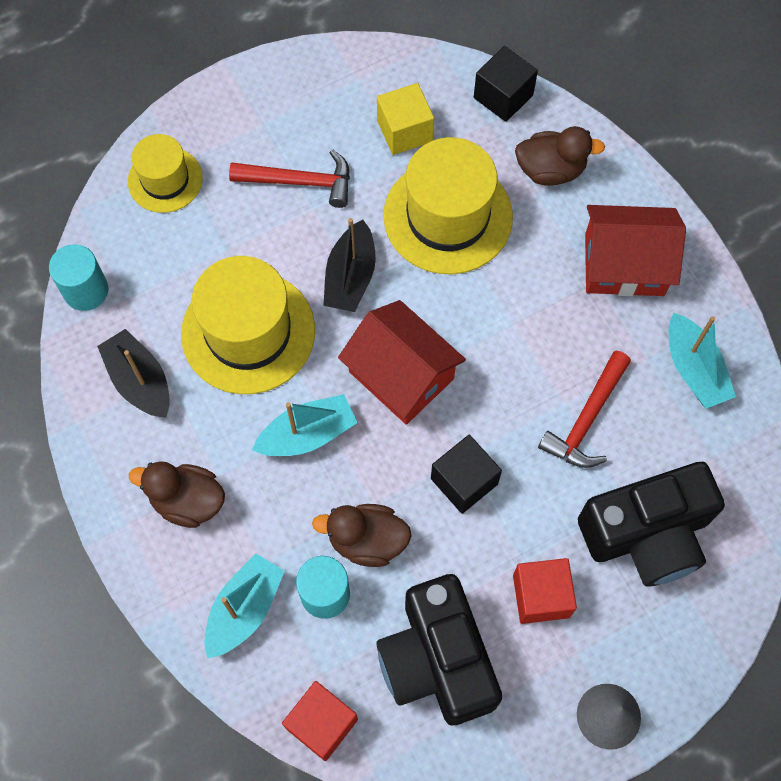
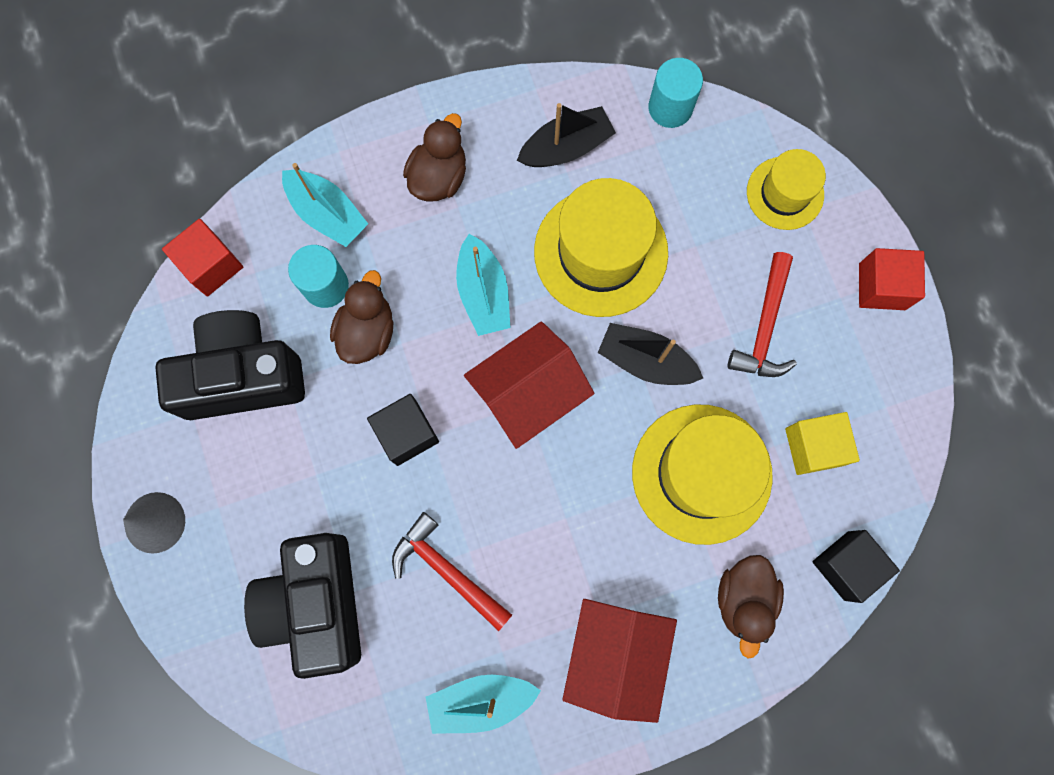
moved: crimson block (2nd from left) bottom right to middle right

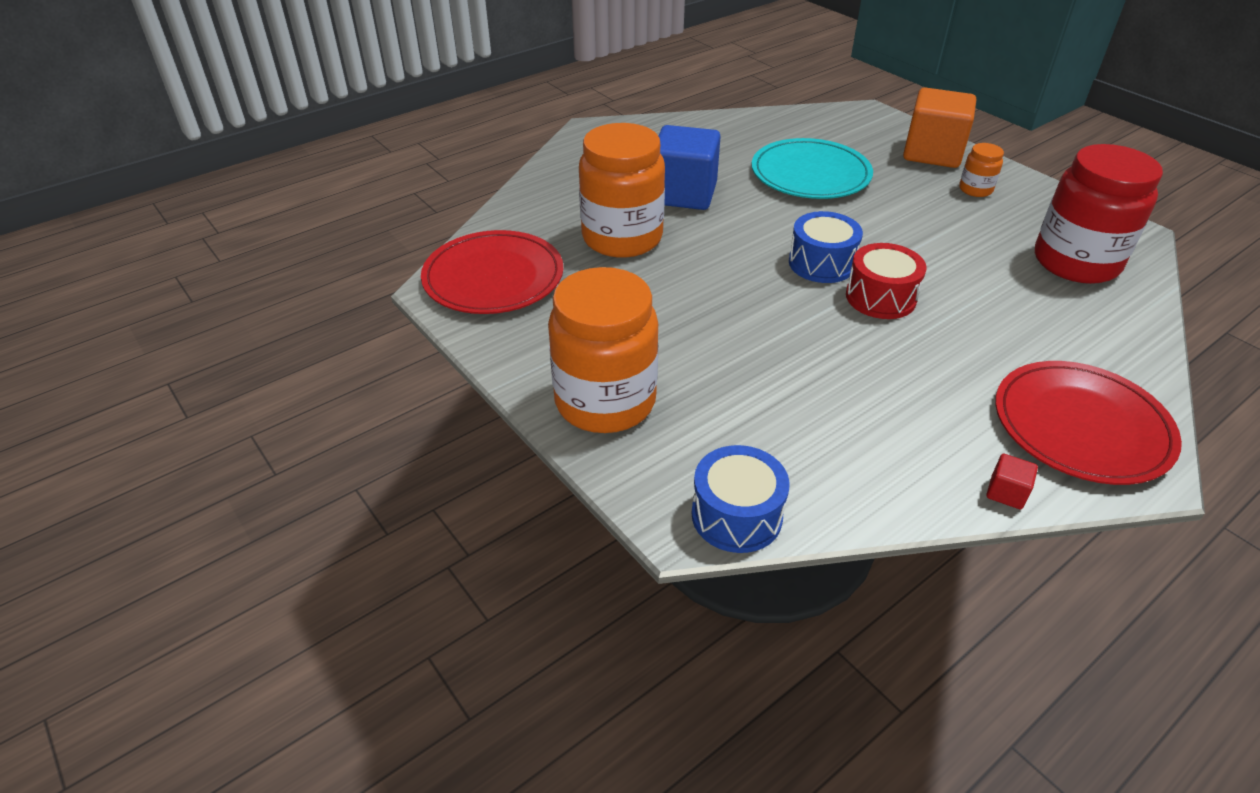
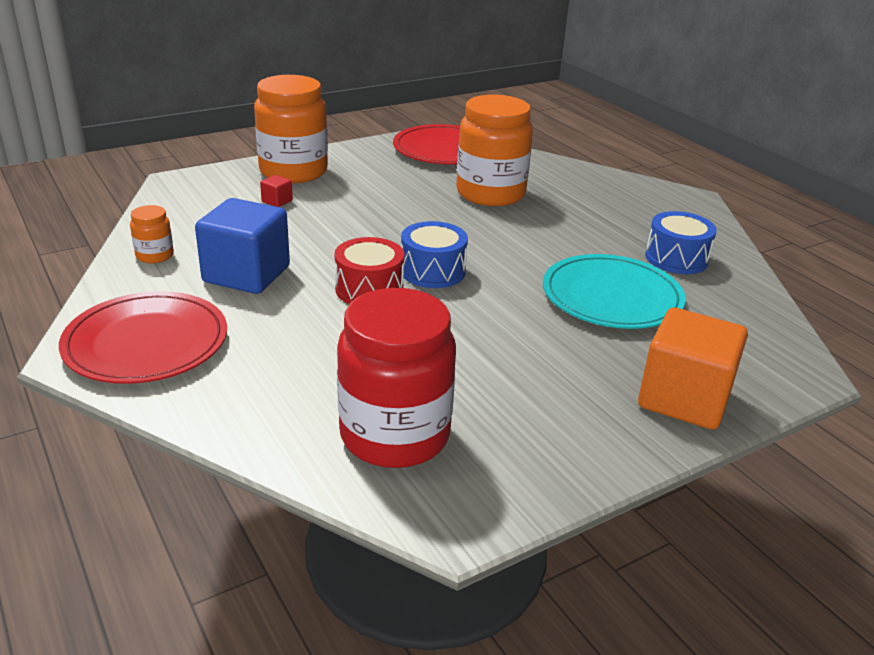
moved: royal blue block top centre to middle left; royal blue toy drum (1st from left in the first image) centre to royal blue toy drum (2nd from left) middle right; bright orange preserve jar (3rd from left in the first image) top right to bright orange preserve jar (1st from left) middle left; crimson block middle right to top left

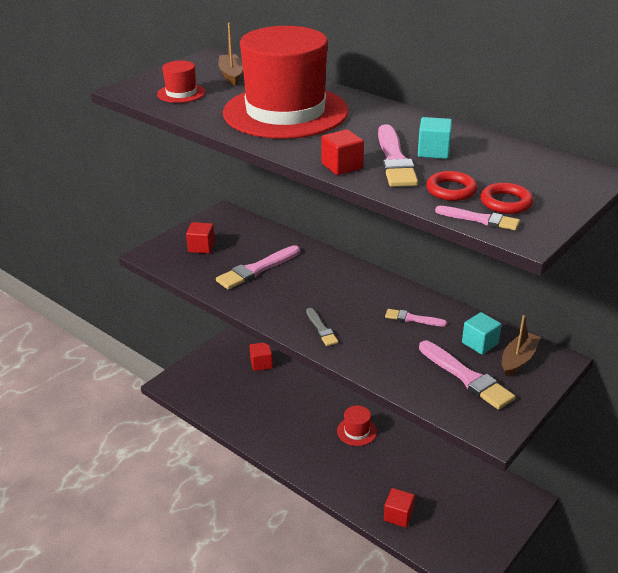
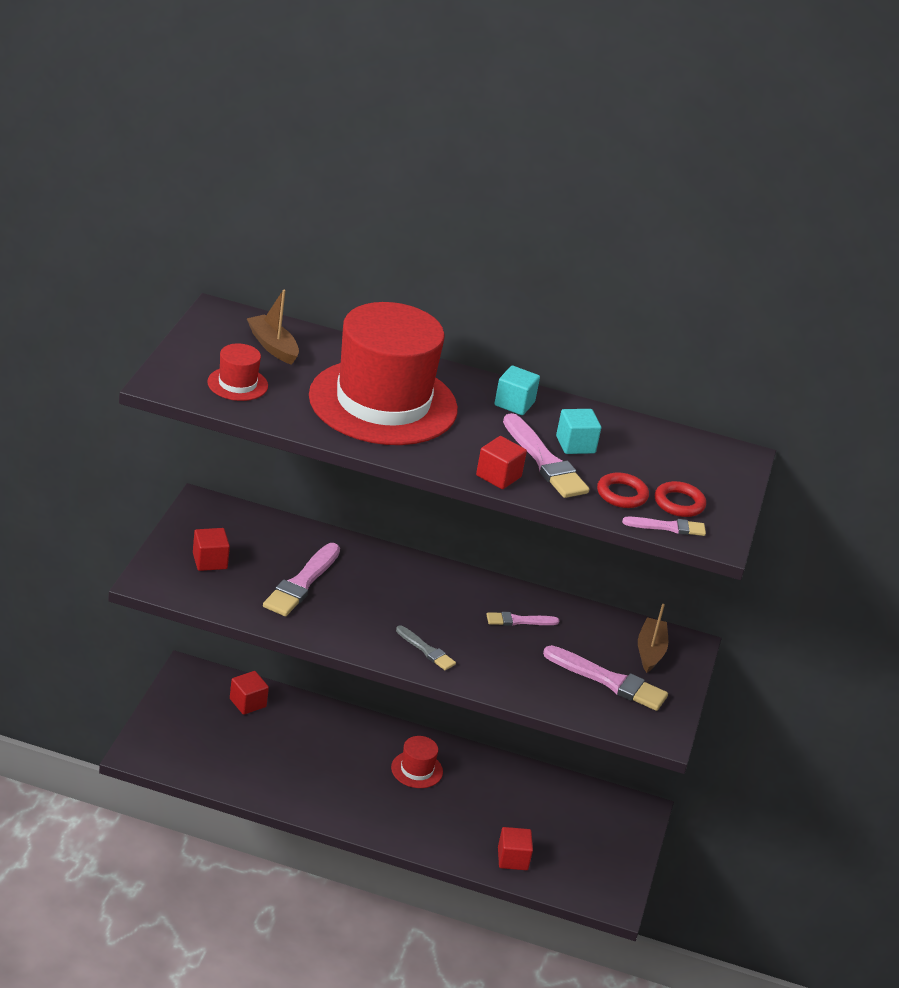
moved: aqua block (2nd from left in the first image) middle right to aqua block (1st from left) centre

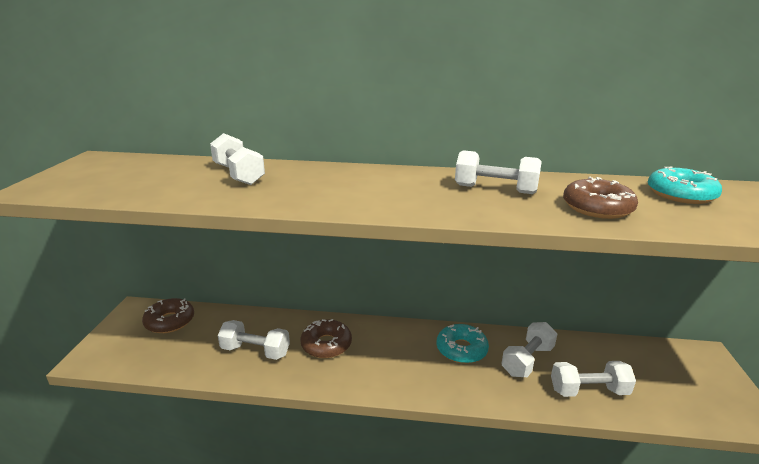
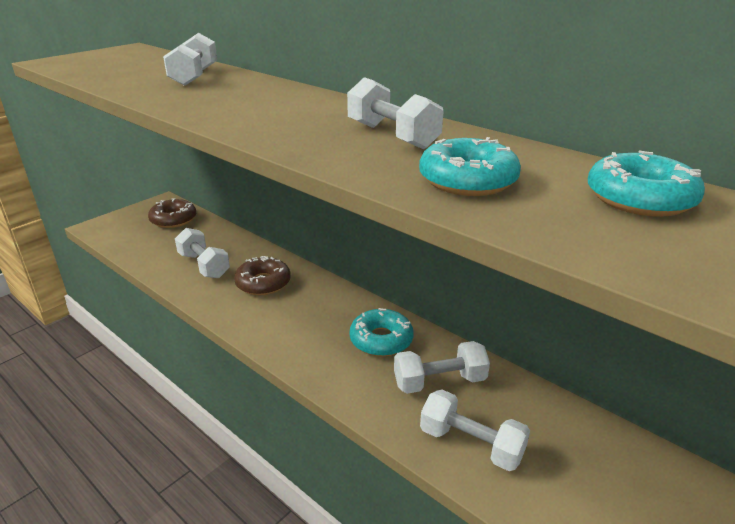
recoloured: dark brown donut (3rd from left) middle right to aqua donut (2nd from left) top centre

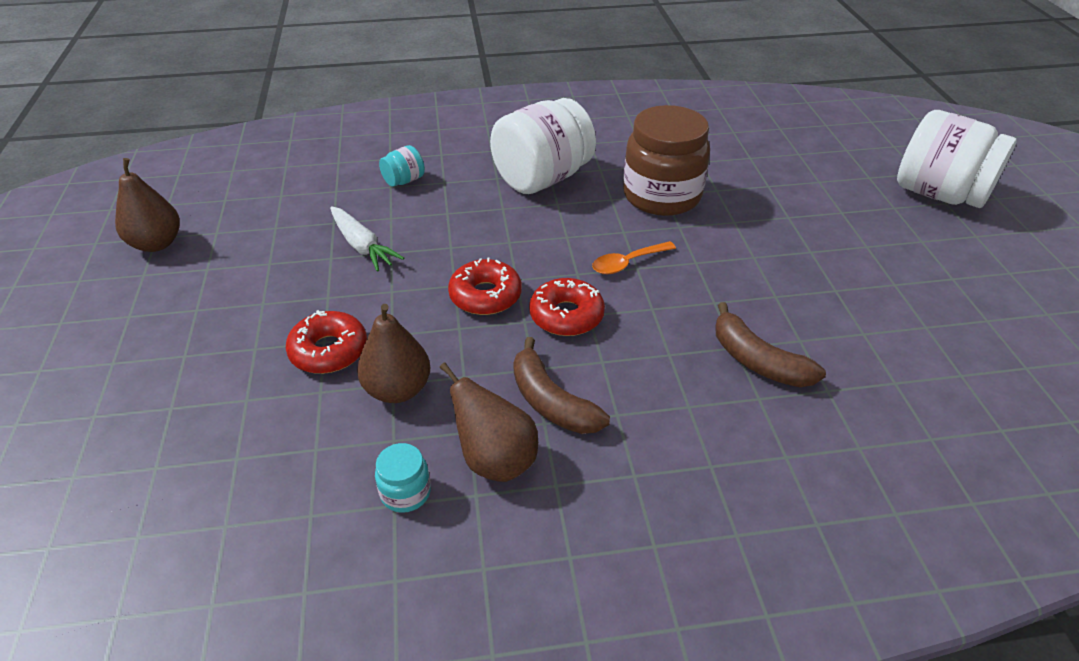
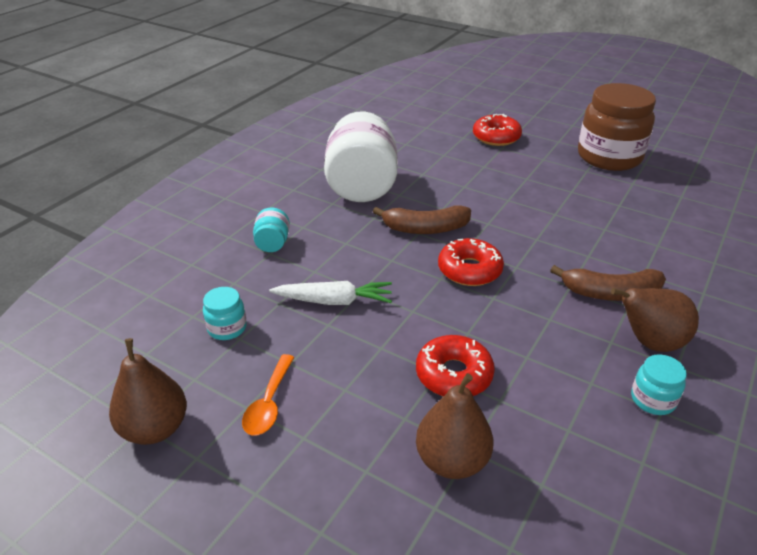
removed: pure white preserve jar (2nd from left) top right
added: aqua preserve jar (1st from left) middle left
moved: dark brown pear (2nd from left) centre to bottom centre; crimson donut (3rd from left) centre to top centre; bright orange teaspoon centre to bottom centre; dark brown preserve jar top centre to top right; dark brown banana fruit (2nd from left in the first image) middle right to dark brown banana fruit (1st from left) centre

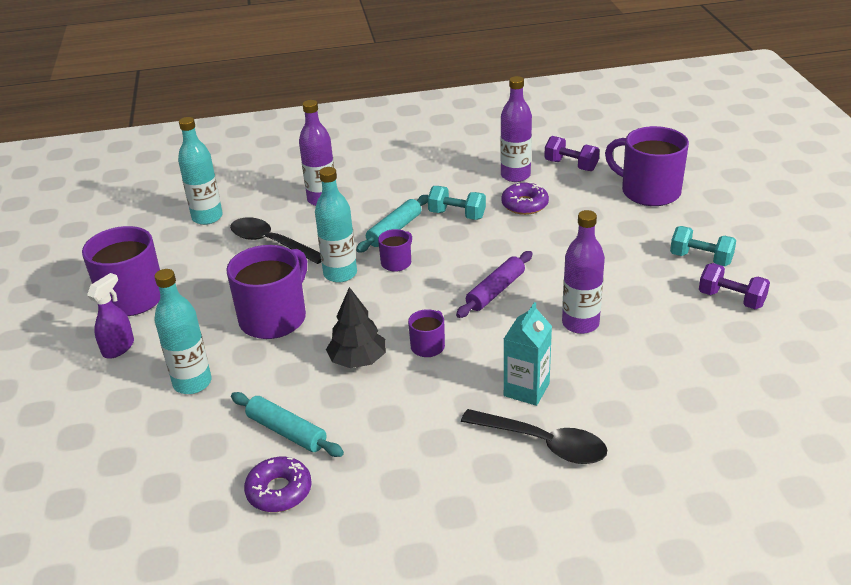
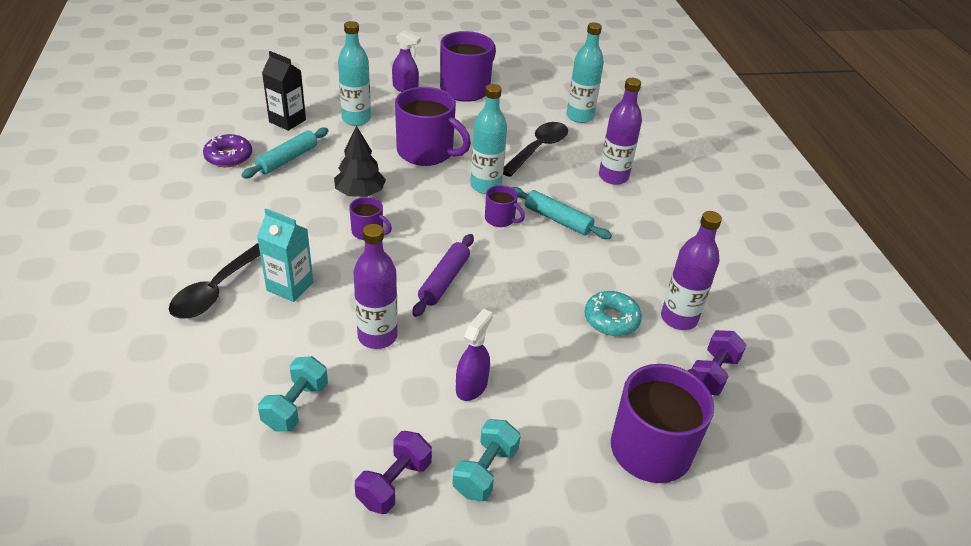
added: black carton top left; purple sprayer (2nd from left) centre
moved: aqua free weight (1st from left) centre to bottom left
recoloured: purple donut (2nd from left) centre to aqua donut centre
turned: purple rolling pin centre = centre 75 degrees clockwise

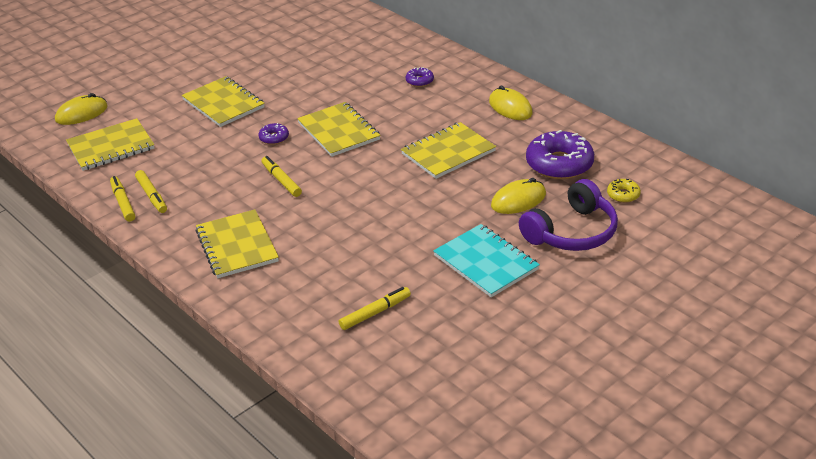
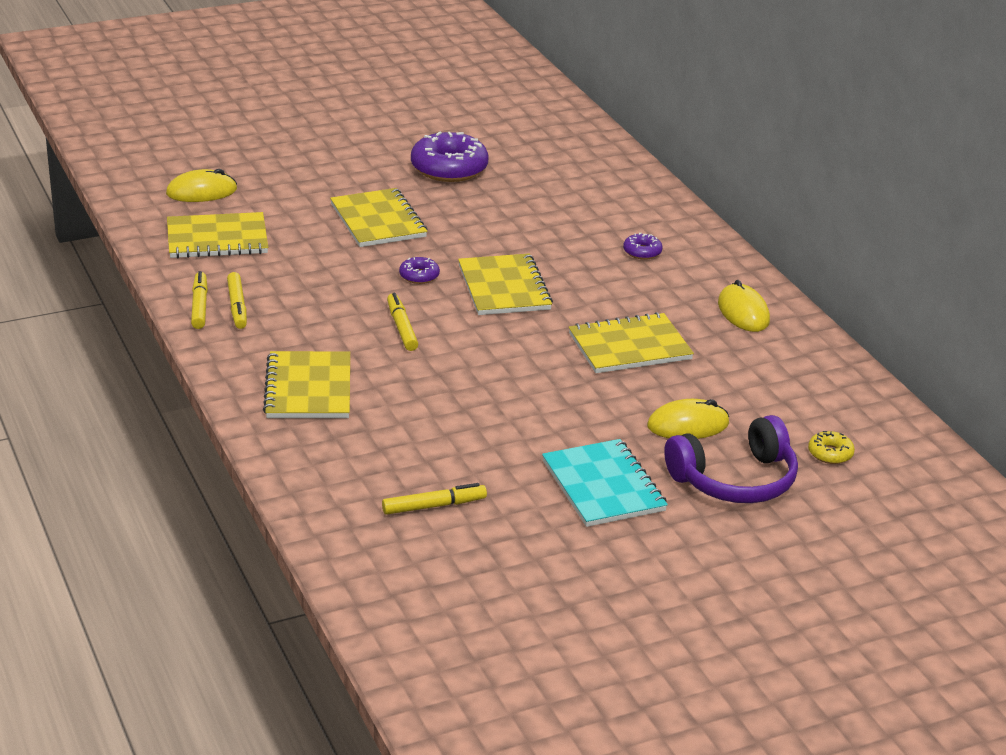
moved: purple donut (3rd from left in the first image) middle right to purple donut (2nd from left) top centre

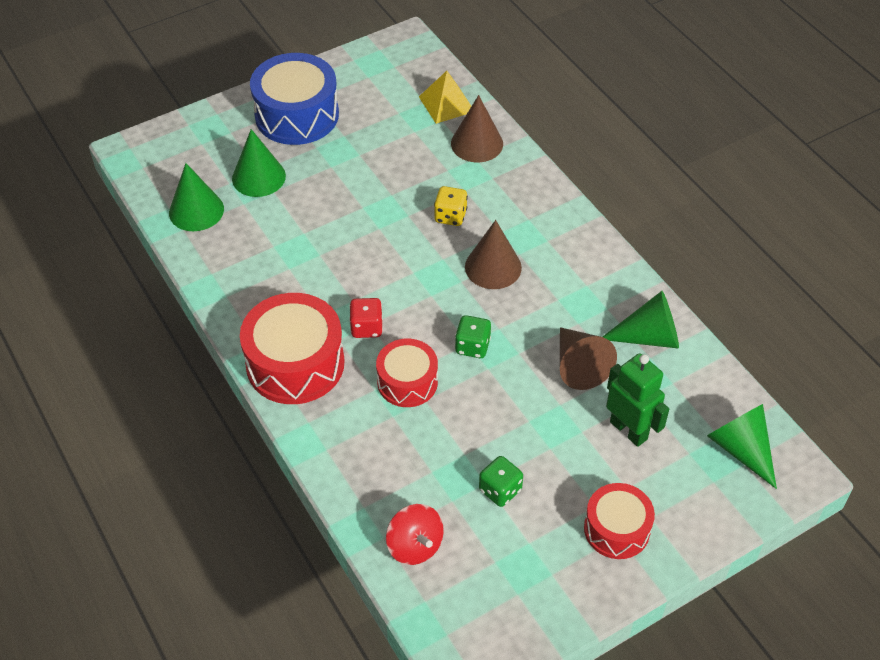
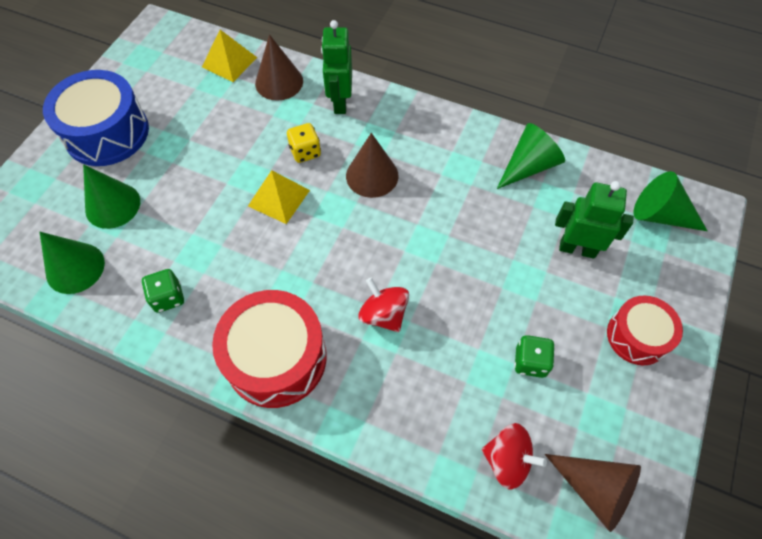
removed: crimson die centre
added: yellow solid pyramid (2nd from left) centre; emerald toy robot (1st from left) top centre
moved: emerald die (1st from left) centre to middle left; dark brown cone shape (3rd from left) middle right to bottom right
replaced: crimson toy drum (2nd from left) centre to crimson whirligig (1st from left) centre

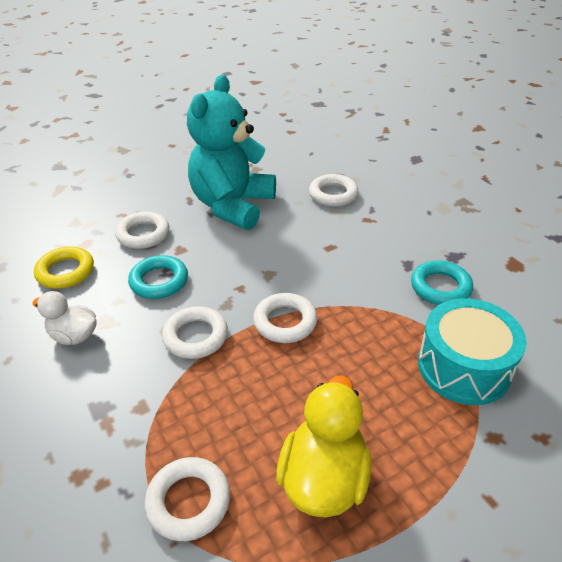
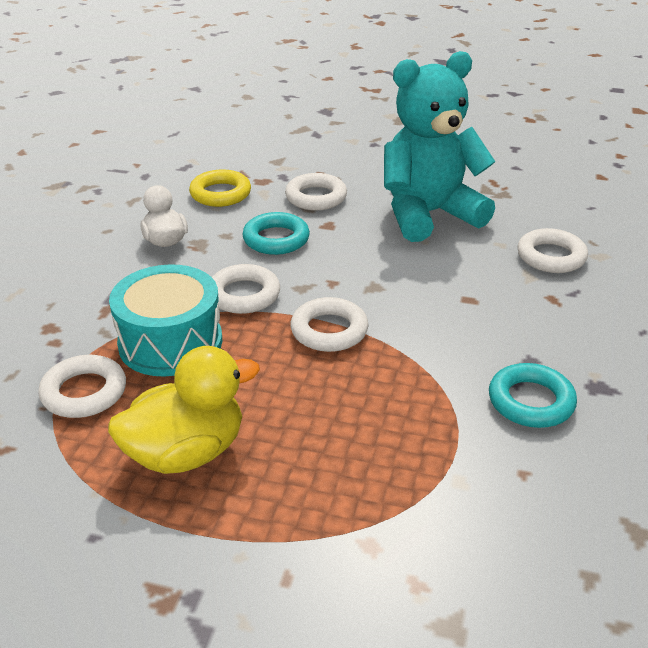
moved: aqua toy drum middle right to middle left

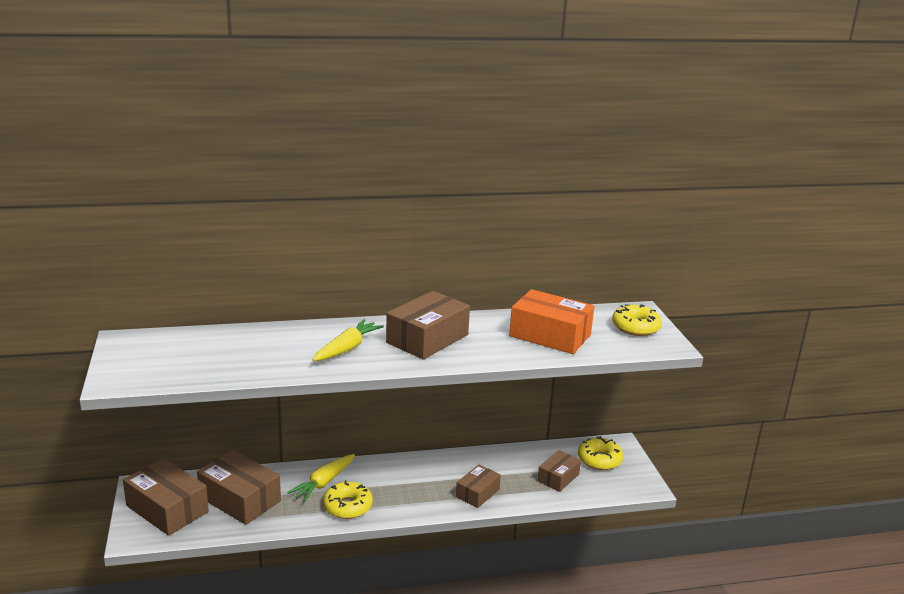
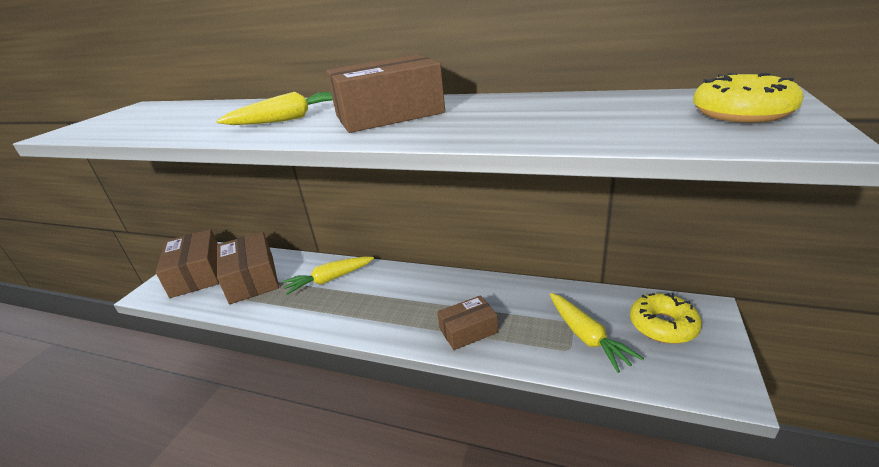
removed: yellow donut (1st from left) bottom centre; bright orange parcel centre
replaced: dark brown parcel (5th from left) bottom centre to yellow root vegetable (3rd from left) bottom right

